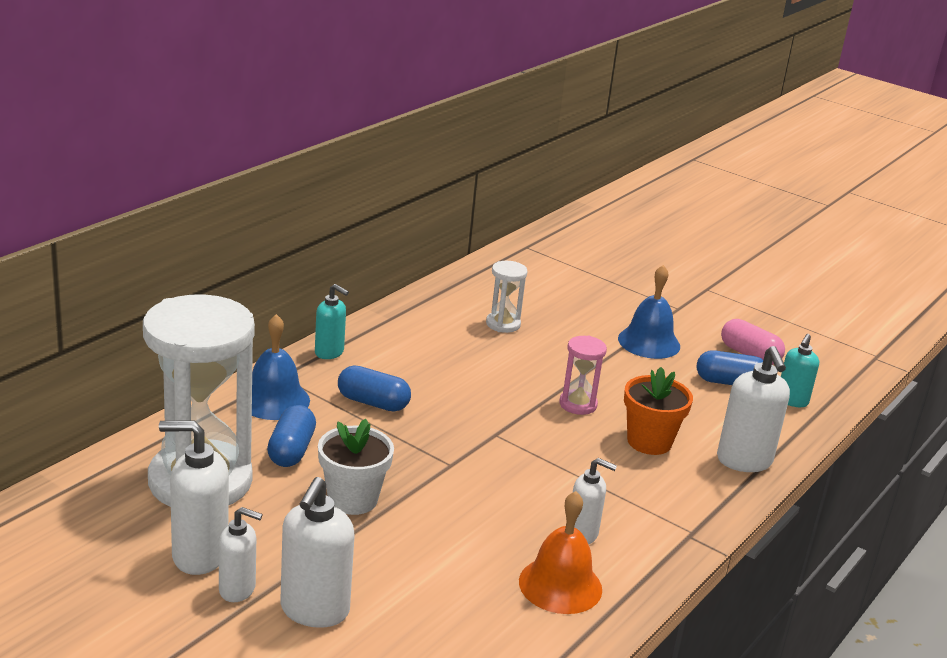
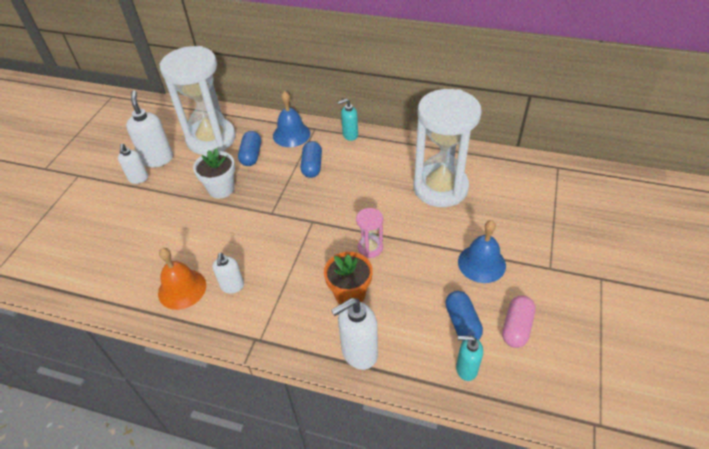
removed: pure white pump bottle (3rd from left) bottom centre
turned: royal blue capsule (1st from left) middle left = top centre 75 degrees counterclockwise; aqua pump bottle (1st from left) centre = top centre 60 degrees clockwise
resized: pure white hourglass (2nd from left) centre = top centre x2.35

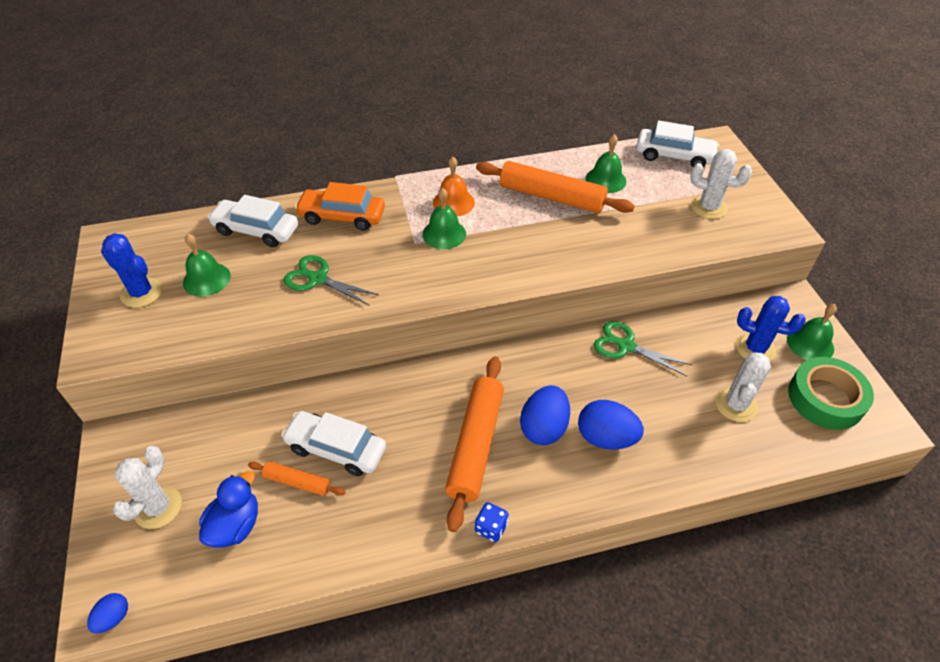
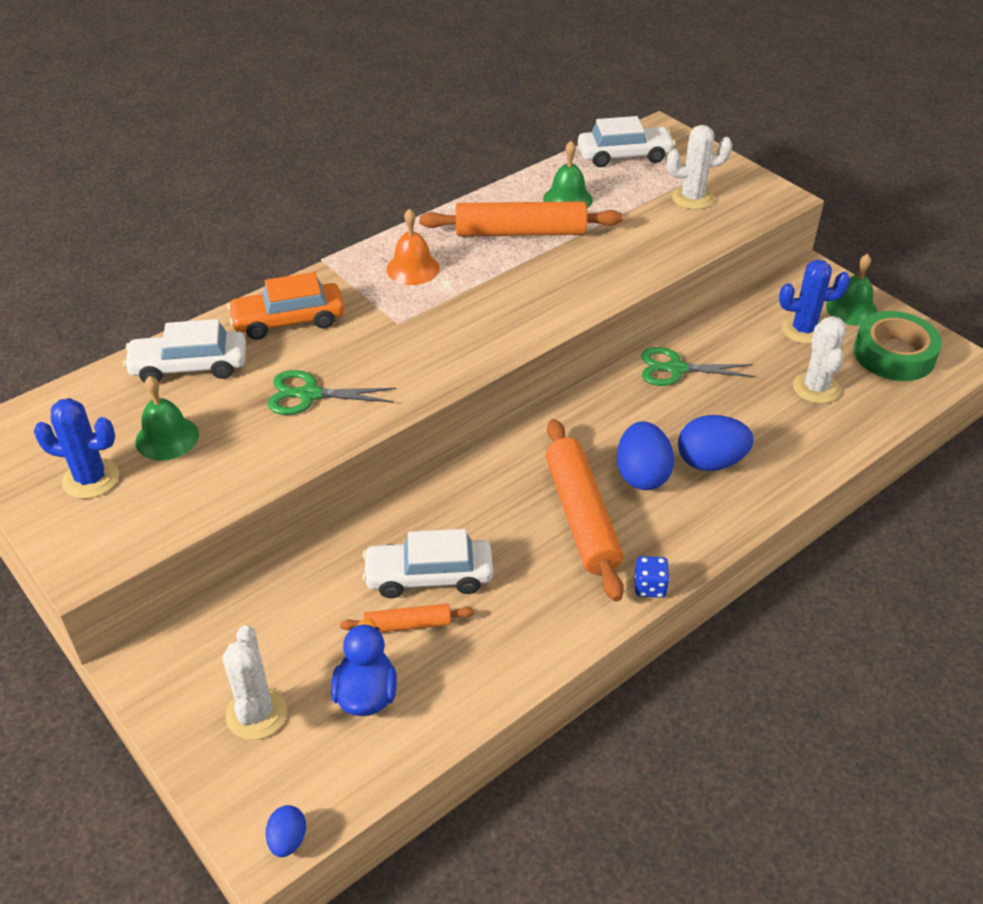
removed: emerald hand bell (2nd from left) top centre

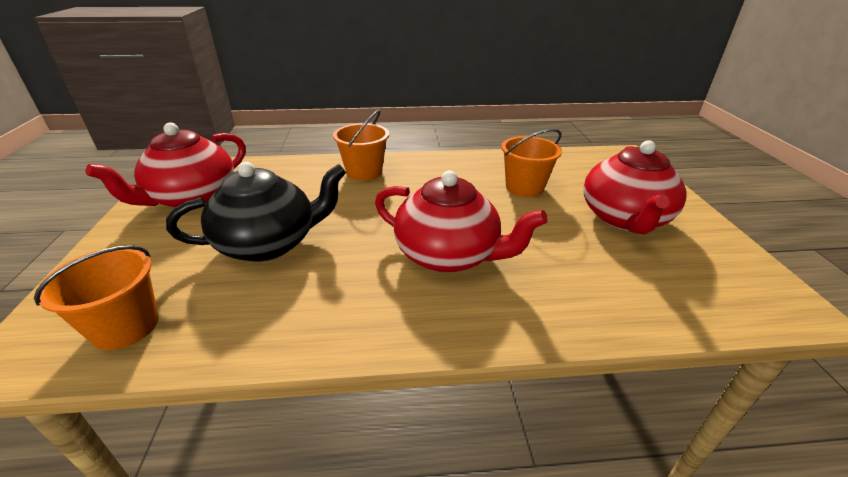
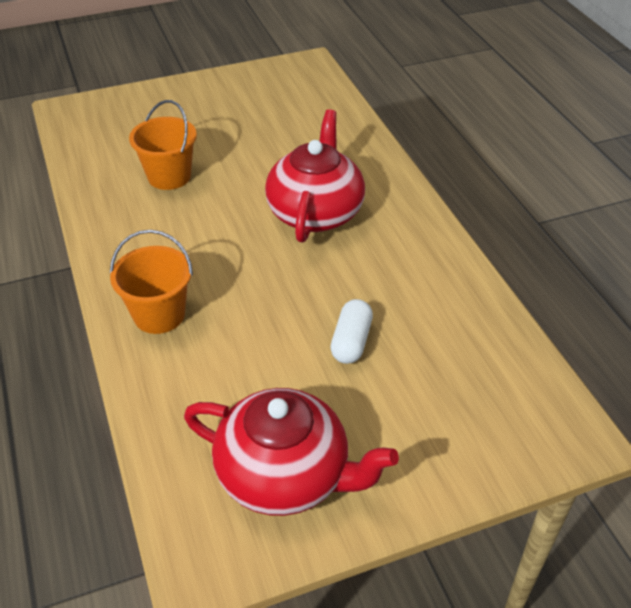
removed: bright orange pail (1st from left) middle left; crimson china teapot (3rd from left) middle right
replaced: black china teapot middle left to pure white capsule centre

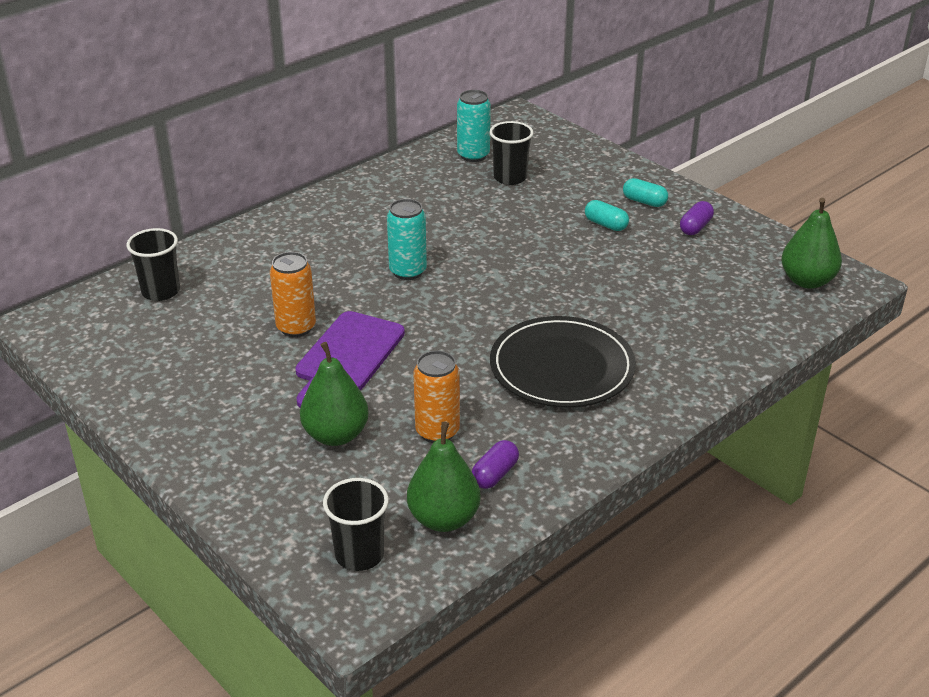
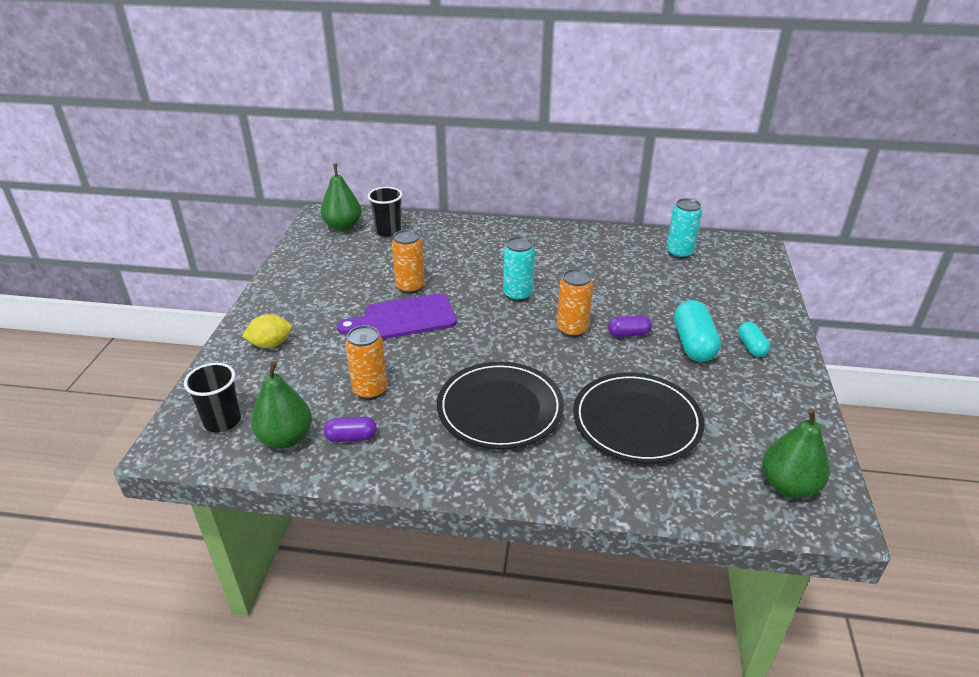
removed: black beaker (3rd from left) top centre
added: yellow citrus fruit middle left; bright orange soda can (3rd from left) centre; black dinner plate (2nd from left) centre
moved: emerald pear (1st from left in the first image) centre to emerald pear (2nd from left) top centre; purple capsule (2nd from left) top right to centre
resized: aqua capsule (1st from left) top centre = middle right x1.74

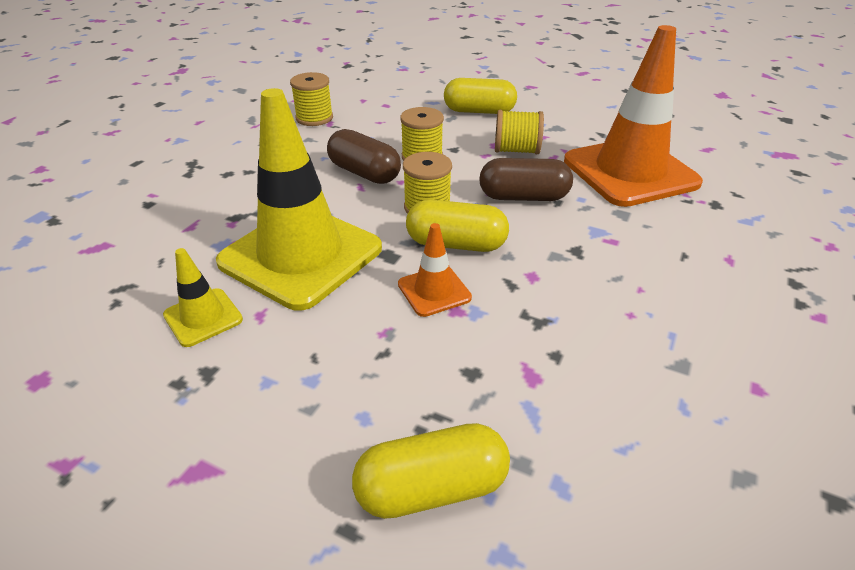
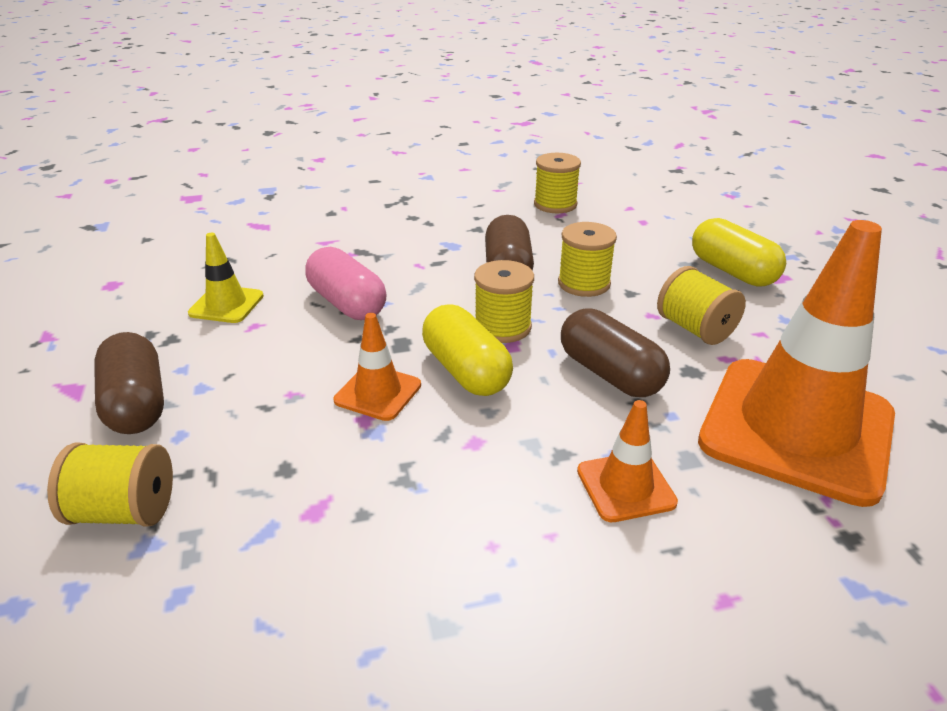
added: dark brown capsule (1st from left) middle left; bright orange safety cone (2nd from left) centre
replaced: yellow safety cone (2nd from left) centre to pink capsule centre; yellow capsule (1st from left) bottom centre to yellow reel of thread (1st from left) bottom left

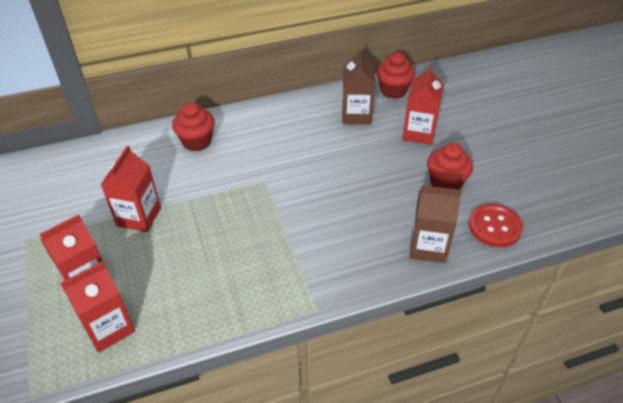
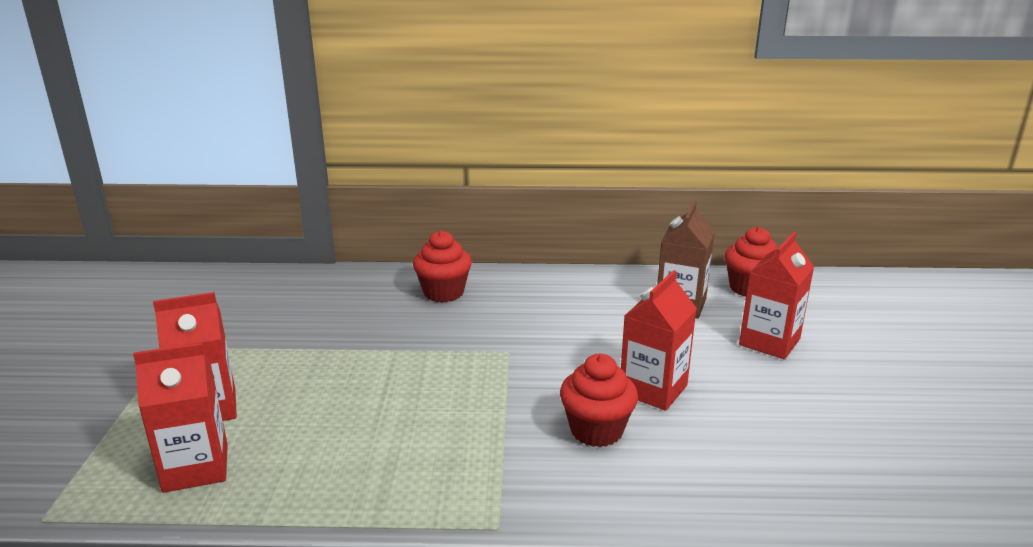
removed: dark brown carton (2nd from left) middle right; crimson button middle right
moved: crimson carton (3rd from left) middle left to centre; crimson cupcake (3rd from left in the first image) middle right to crimson cupcake (2nd from left) bottom centre

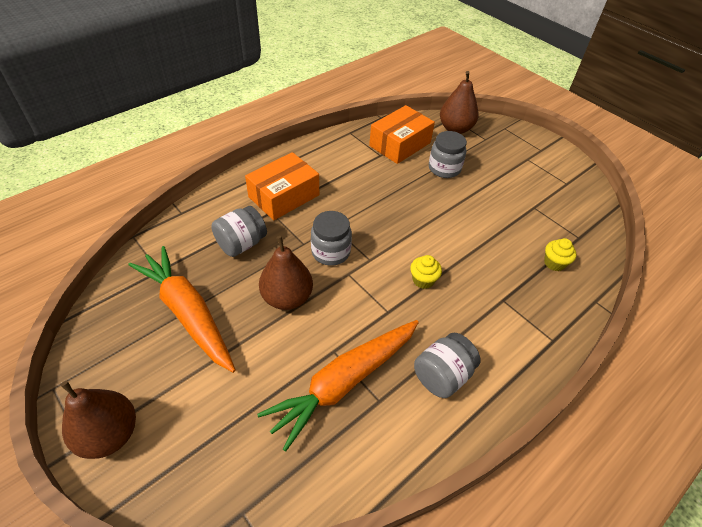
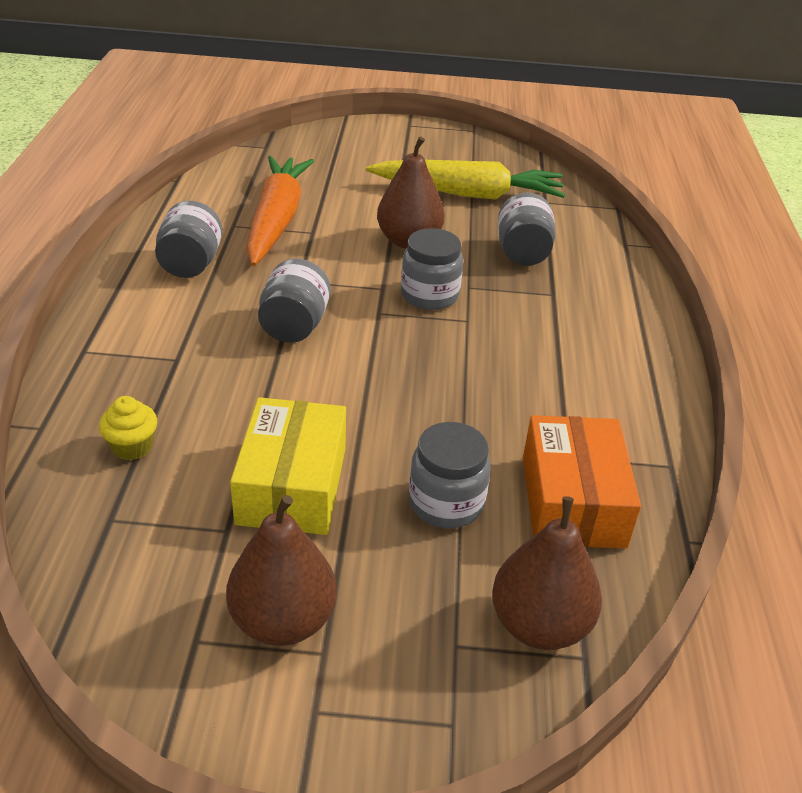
removed: bright orange parcel (1st from left) centre
added: yellow parcel centre
moved: dark brown pear (1st from left) bottom left to bottom centre
replaced: yellow cupcake (1st from left) centre to grey preserve jar (2nd from left) centre
recoloured: bright orange root vegetable (1st from left) middle left to yellow root vegetable top centre

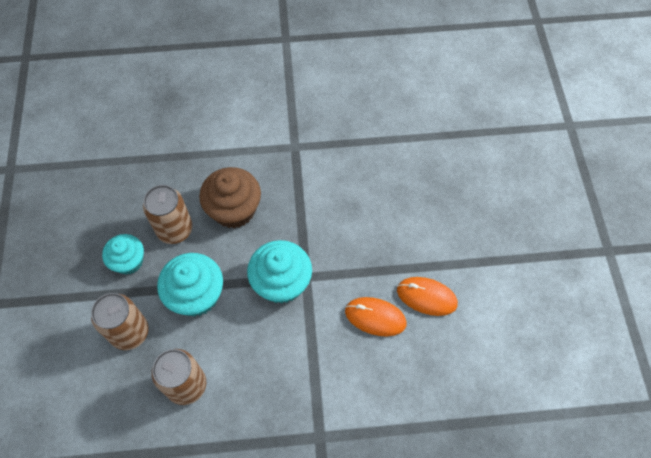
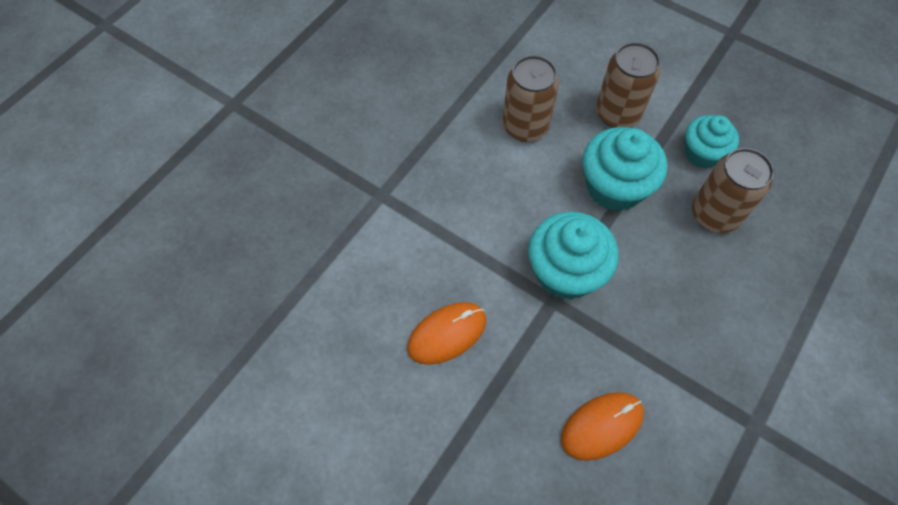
removed: dark brown cupcake centre
moved: bright orange mouse (2nd from left) centre to bottom right

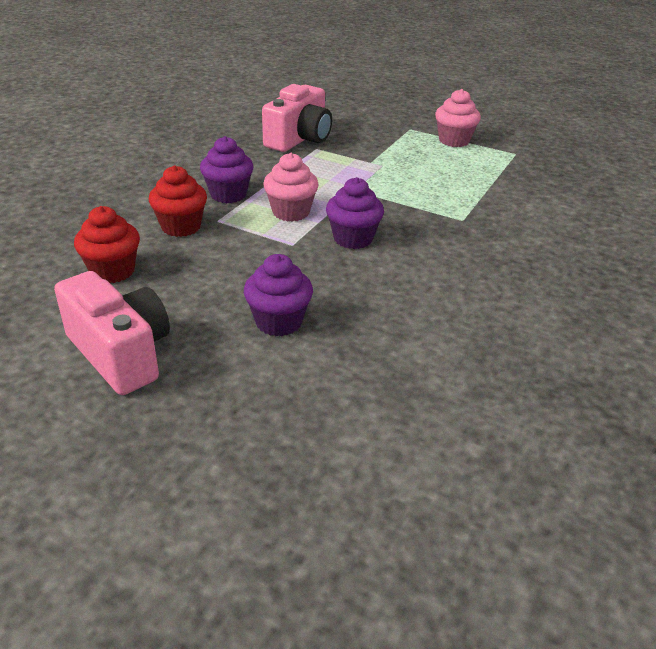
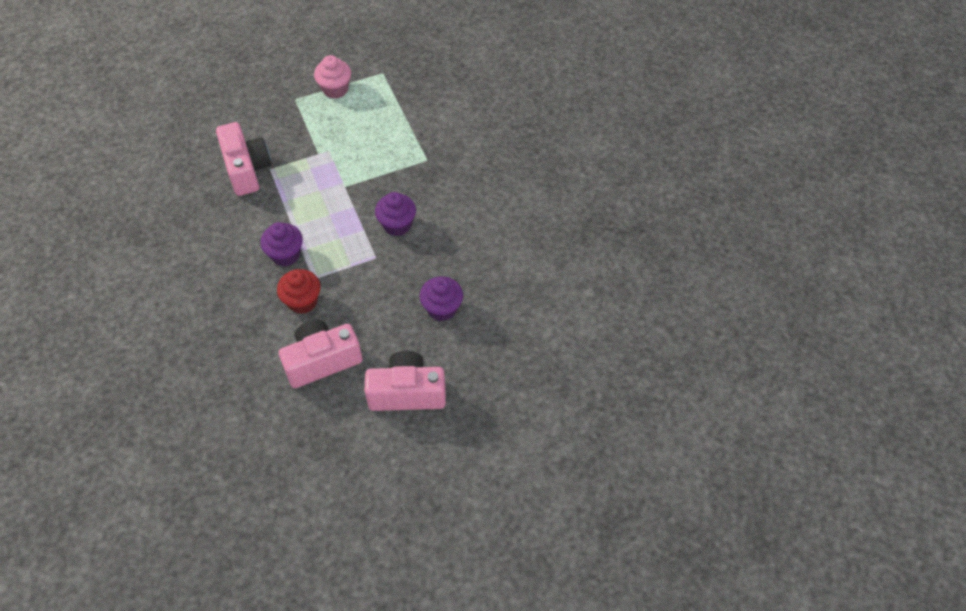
removed: pink cupcake (1st from left) top centre
replaced: crimson cupcake (1st from left) middle left to pink compact camera (2nd from left) middle left

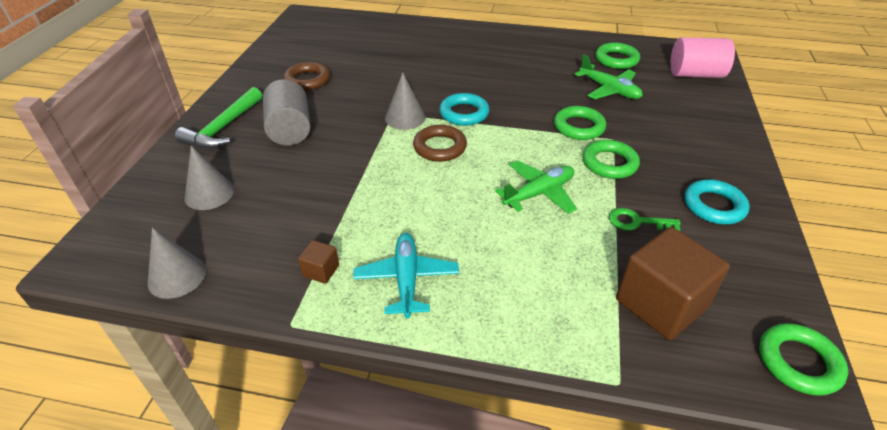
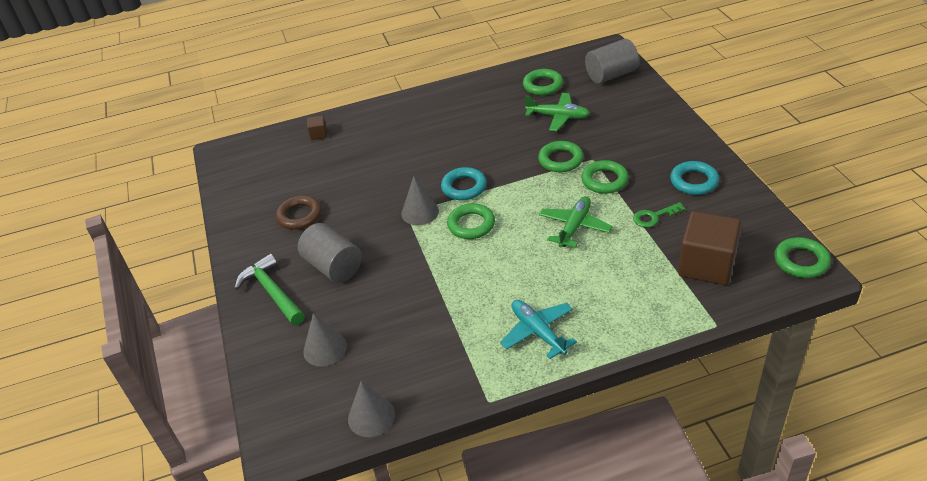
moved: dark brown block (1st from left) centre to top centre
recoloured: dark brown torus (2nd from left) top centre to emerald torus (1st from left) centre; pink cylinder shape top right to grey cylinder shape (2nd from left) top centre
turned: emerald claw hammer top left = middle left 150 degrees clockwise

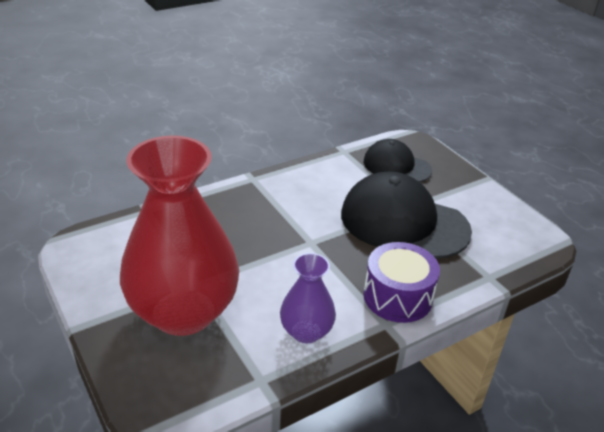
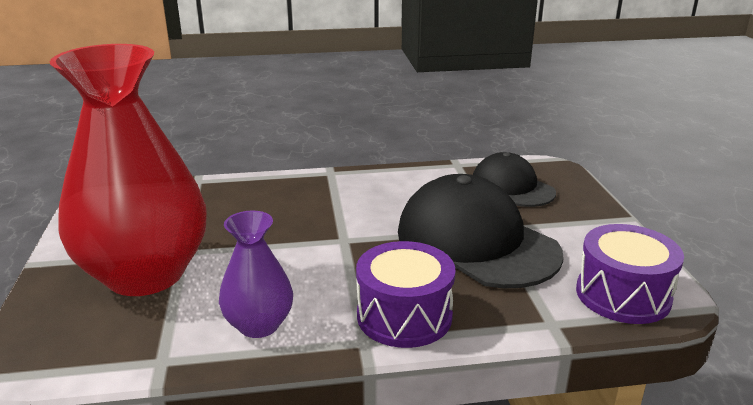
added: purple toy drum (2nd from left) bottom right

